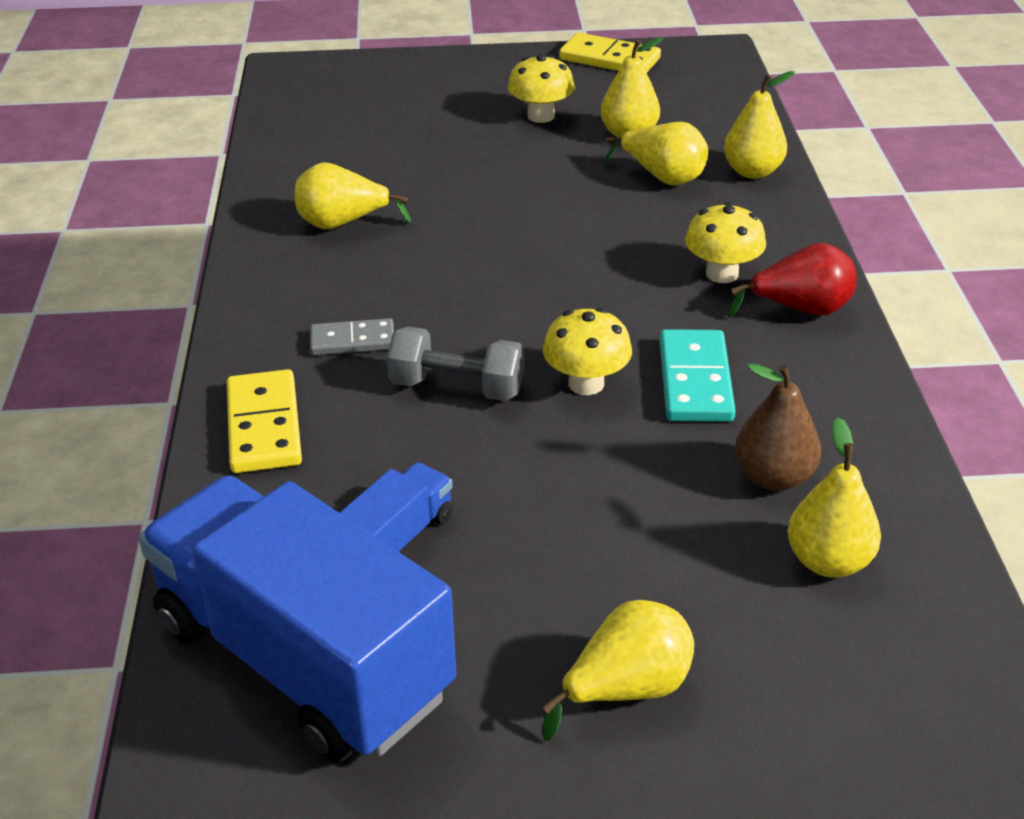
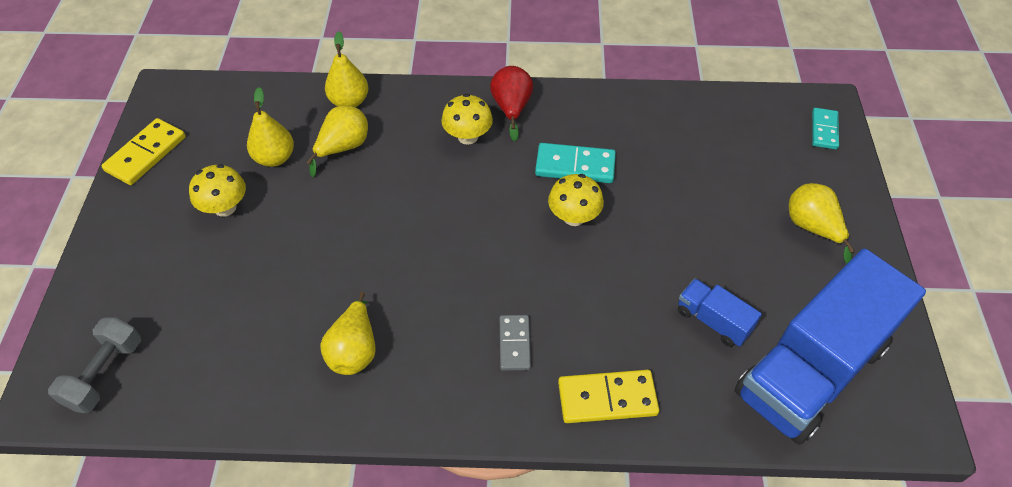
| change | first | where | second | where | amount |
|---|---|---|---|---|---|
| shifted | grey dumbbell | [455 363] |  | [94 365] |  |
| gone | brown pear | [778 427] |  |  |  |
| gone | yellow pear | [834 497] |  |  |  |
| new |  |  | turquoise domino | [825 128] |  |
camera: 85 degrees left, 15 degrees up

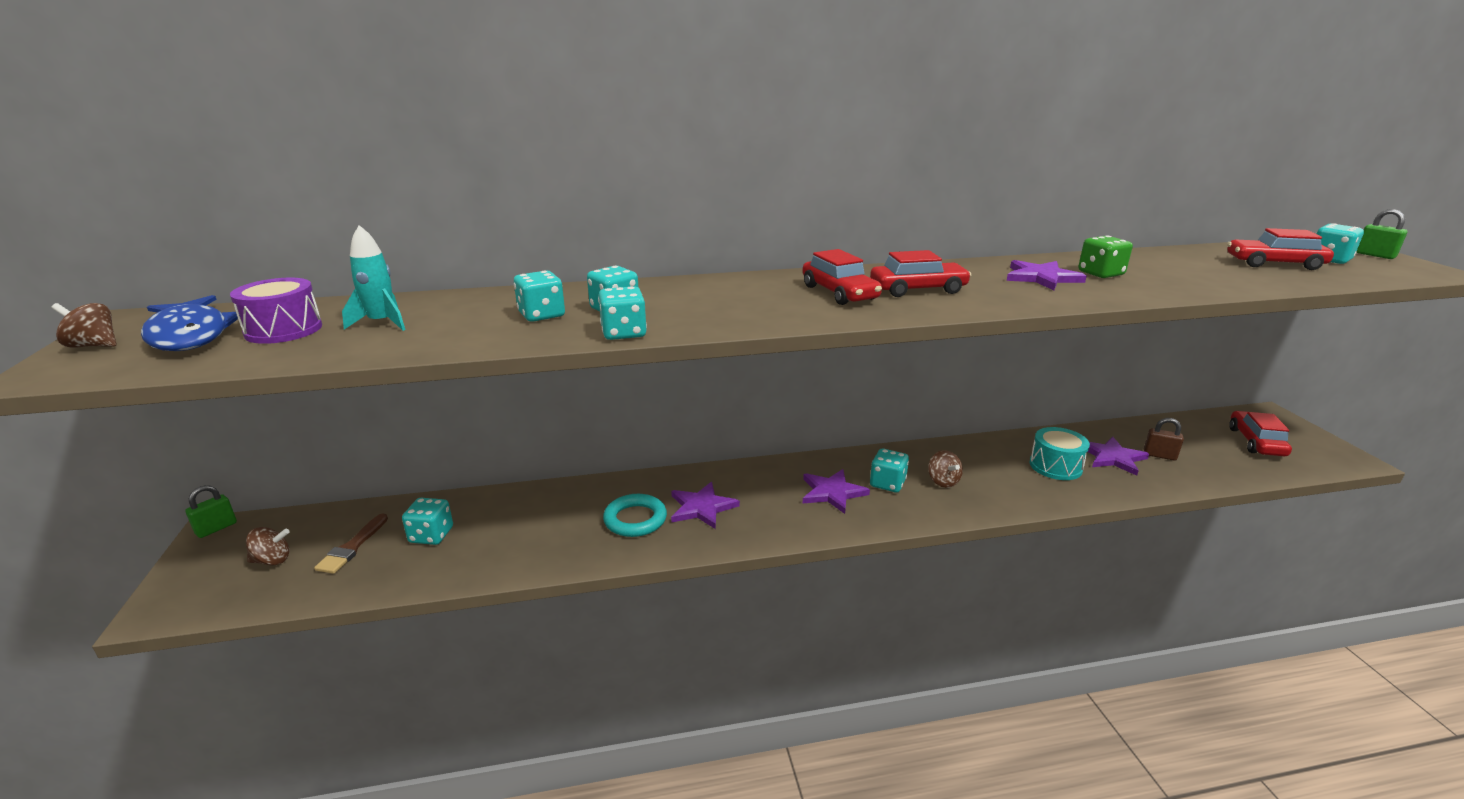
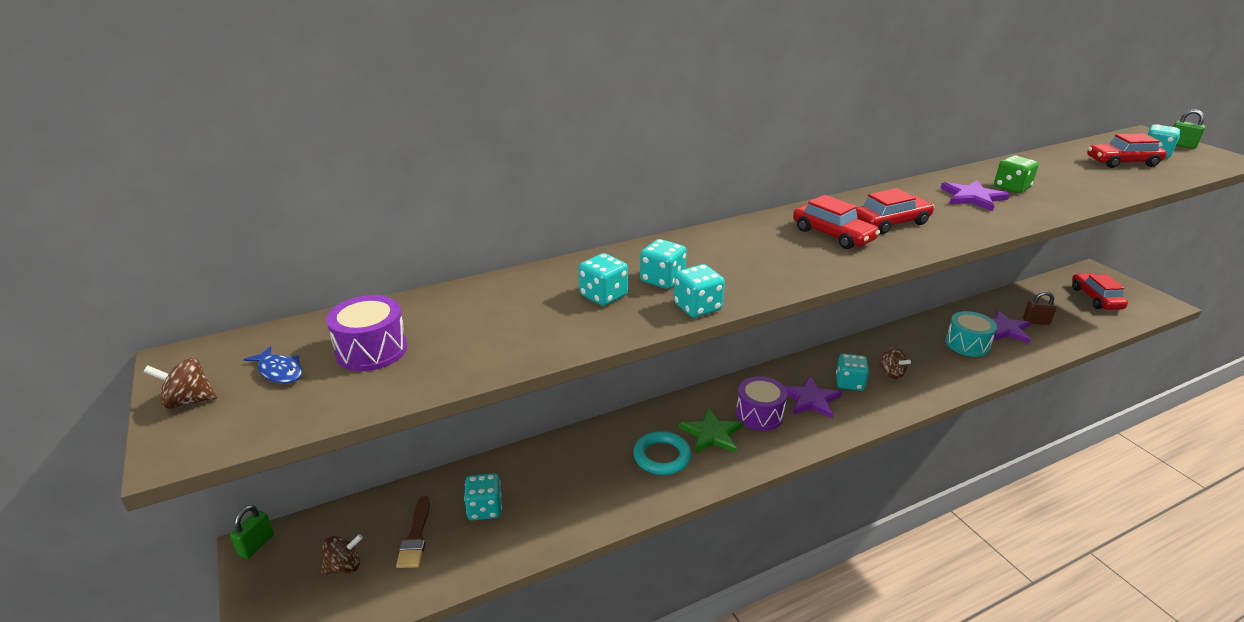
| change | first | where | second | where | amount |
|---|---|---|---|---|---|
| scaled | blue fish | [190 323] |  | [273 365] | x0.47 |
| gone | turquoise rocket | [374 278] |  |  |  |
| repainted | purple star | [705 505] | green star | [711 430] |  |
| new |  |  | purple drum | [761 403] |  |
camera: 15 degrees left, 5 degrees up

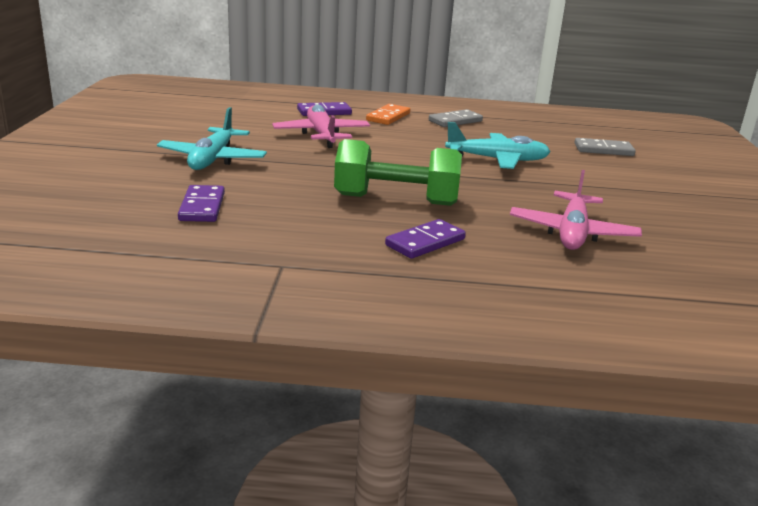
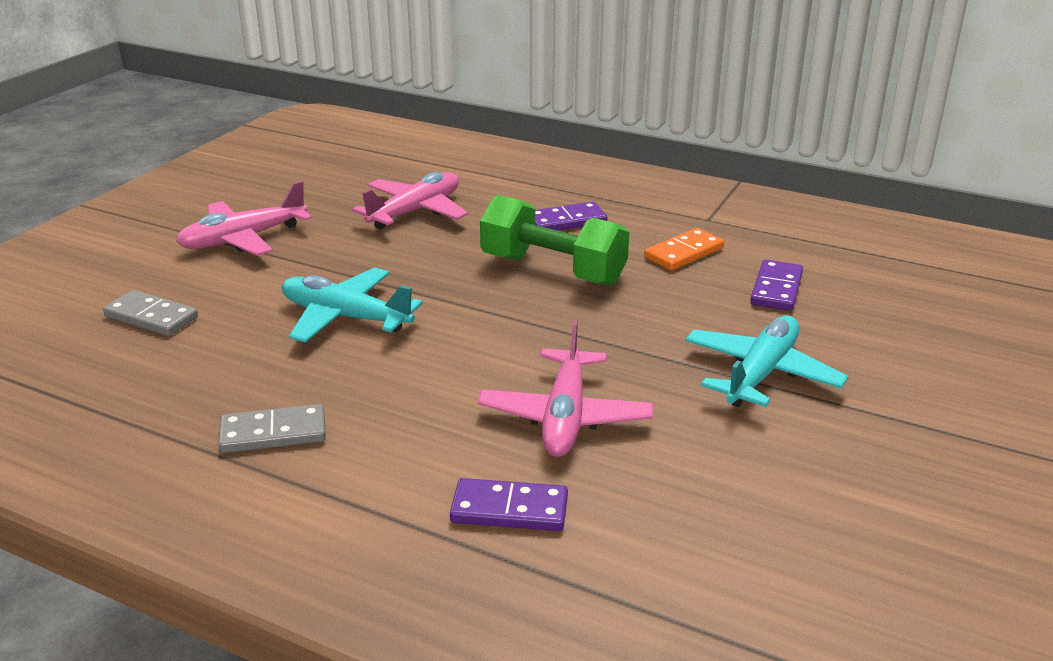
| change | first | where | second | where | amount |
|---|---|---|---|---|---|
| shifted | orange domino | [388 114] |  | [684 249] |  |
| new |  |  | pink plane | [244 218] |  |
camera: 155 degrees left, 5 degrees up

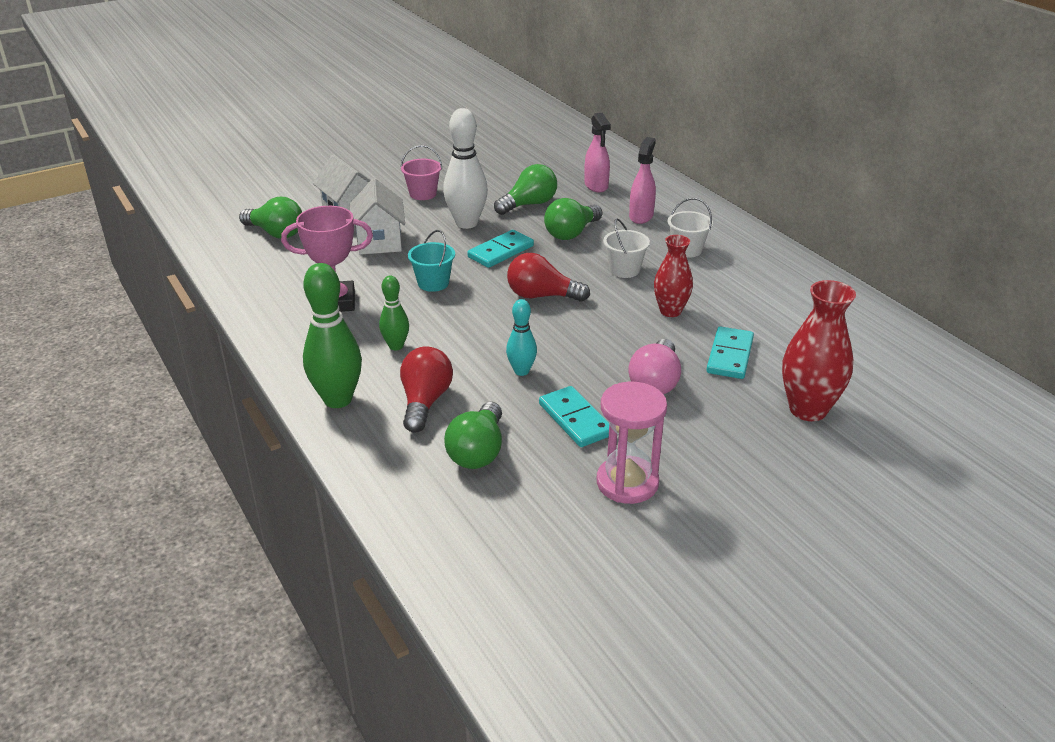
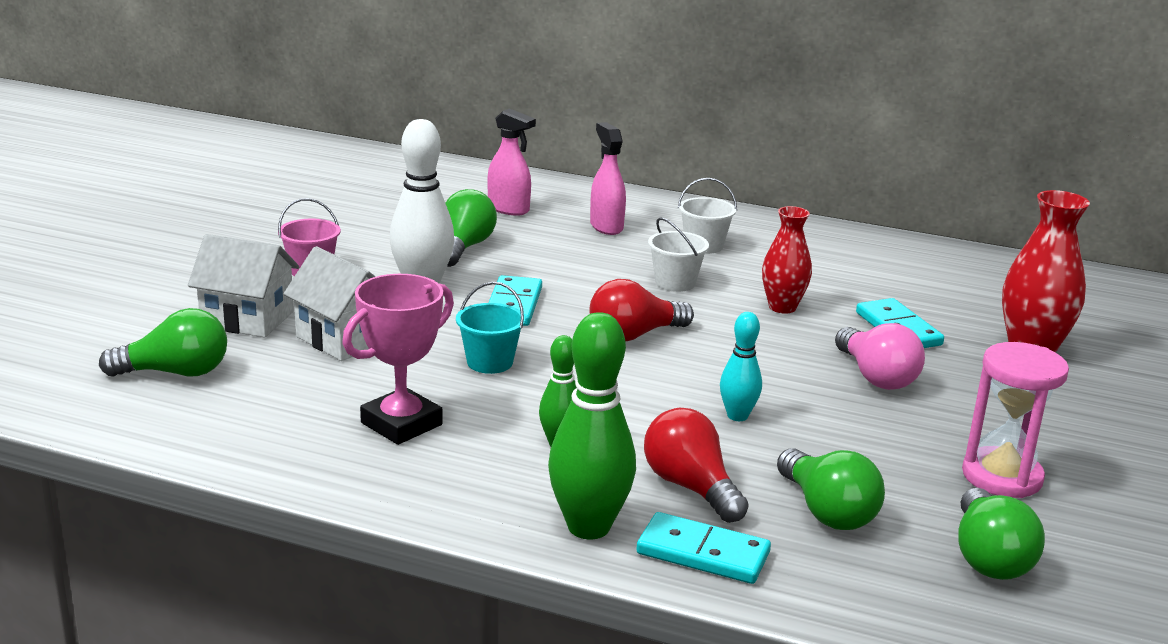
| change | first | where | second | where | amount |
|---|---|---|---|---|---|
| shifted | turquoise domino | [574 416] |  | [703 548] |  |
| shifted | green light bulb | [573 219] |  | [1001 534] |  |
camera: 40 degrees left, 10 degrees down

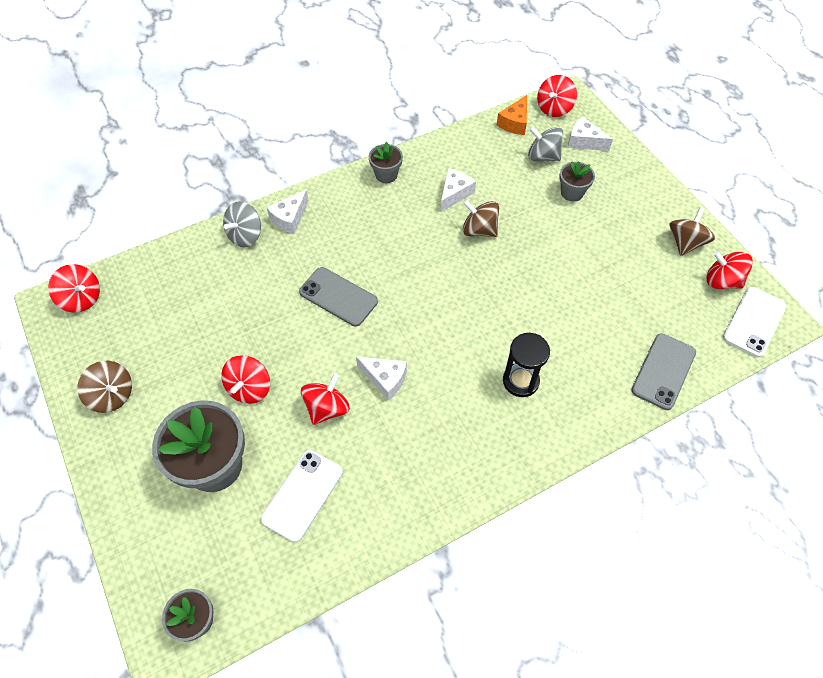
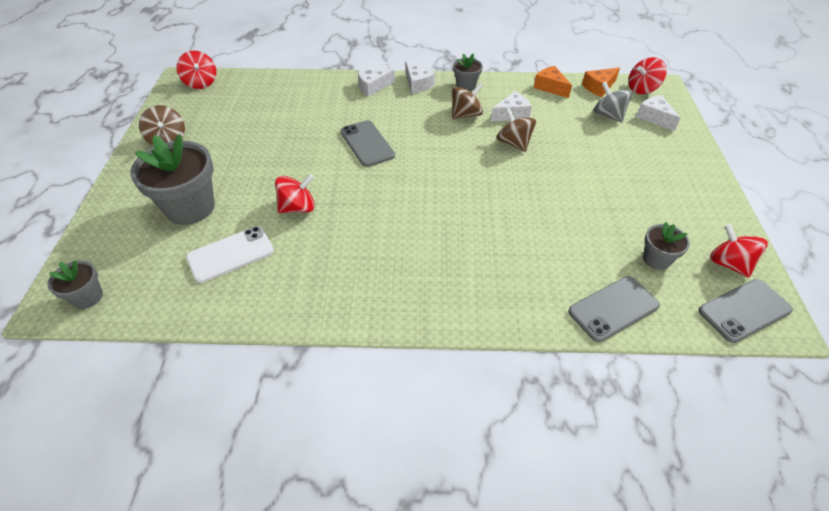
| change | first | where | second | where | amount |
|---|---|---|---|---|---|
| gone | red spinning top | [245 379] |  |  |  |
| gone | grey spinning top | [242 224] |  |  |  |
| shifted | white cheese | [381 379] |  | [420 77] |  |
| gone | black hourglass | [526 365] |  |  |  |
| shifted | grey flower pot | [577 181] |  | [666 246] |  |
| shifted | brown spinning top | [692 231] |  | [467 101] |  |
| repainted | white phone | [754 322] | grey phone | [745 311] |  |
| new |  |  | orange cheese | [553 82] |  |
camera: 30 degrees right, 10 degrees down

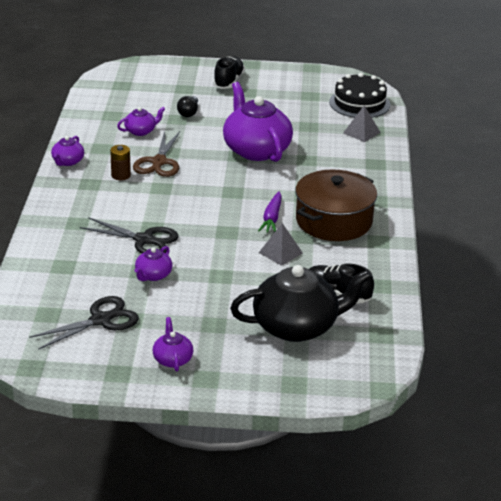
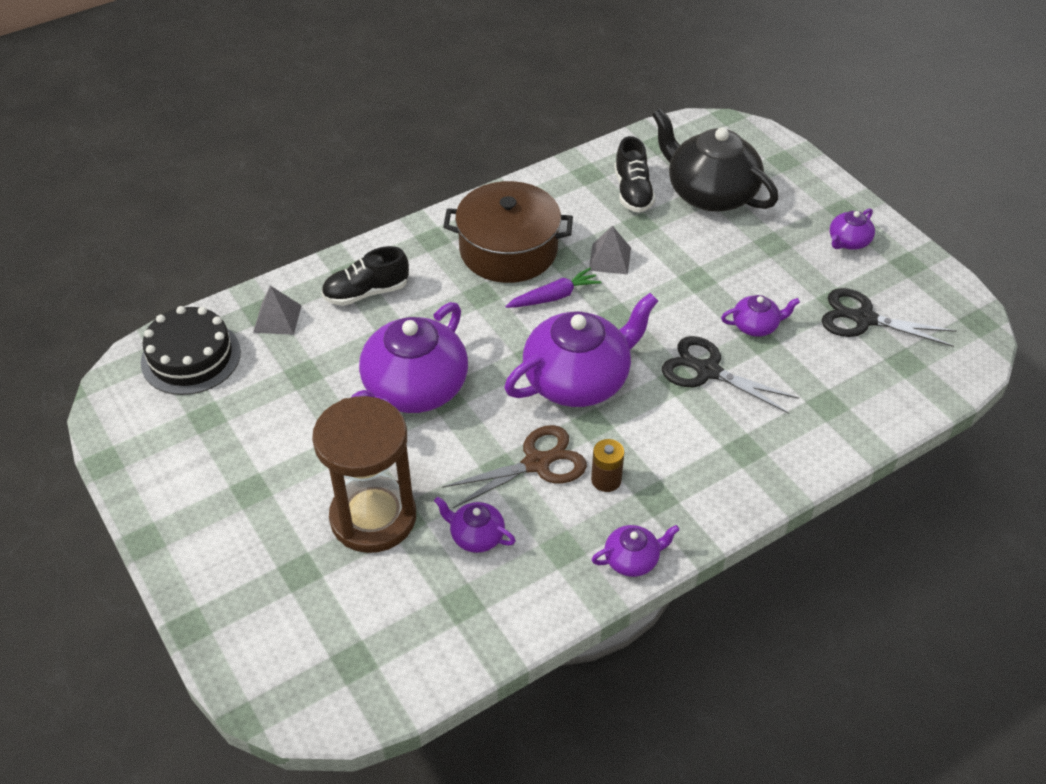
| change | first | where | second | where | amount |
|---|---|---|---|---|---|
| rotated | black scissors | [129 235] |  | [730 375] | 45 degrees counterclockwise |
| swapped | black light bulb | [187 106] | brown hourglass | [364 474] |  |
| shifted | black shoe | [229 73] |  | [365 276] |  |
| new |  |  | purple teapot | [581 350] |  |
camera: 125 degrees left, 15 degrees up

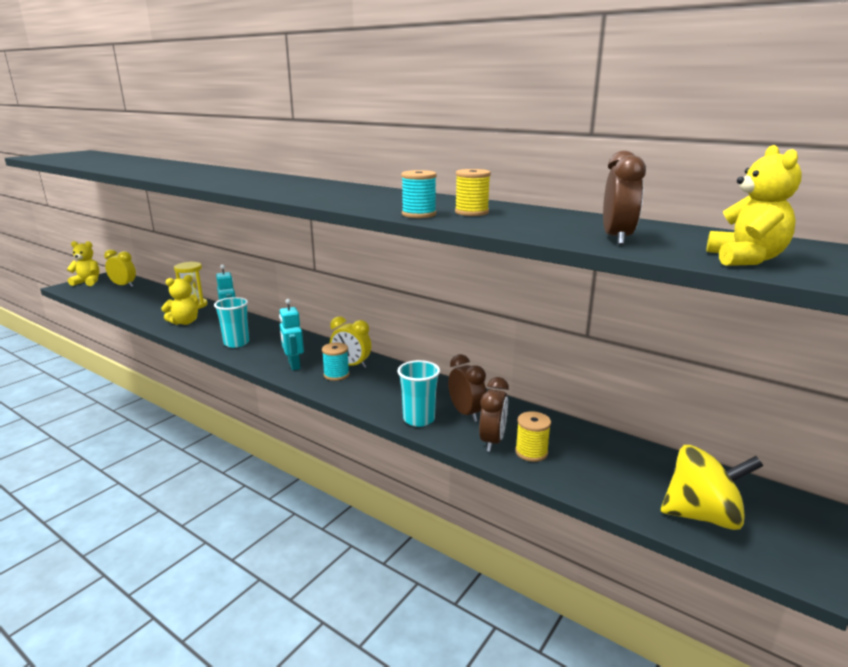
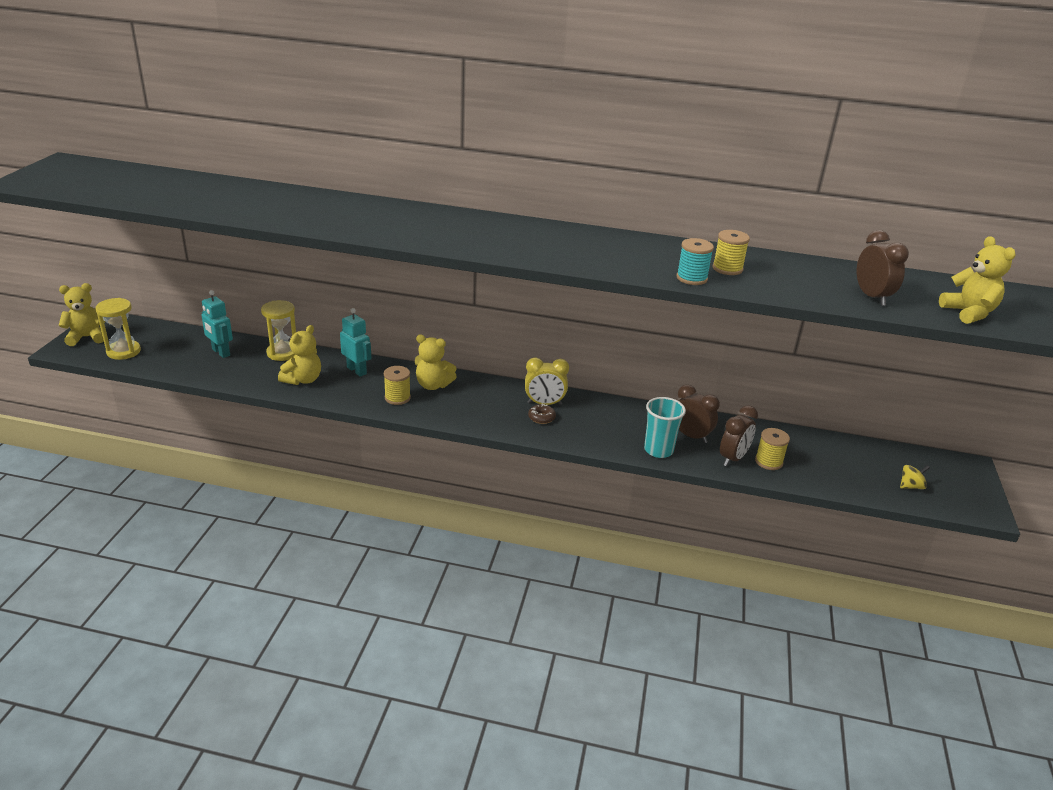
| change | first | where | second | where | amount |
|---|---|---|---|---|---|
| gone | yellow clock | [120 268] |  |  |  |
| swapped | turquoise cup | [231 322] | yellow spool | [397 385] |  |
| shifted | turquoise robot | [291 334] |  | [217 324] |  |
| swapped | turquoise spool | [336 362] | brown donut | [542 414] |  |
| rotated | brown clock | [494 414] |  | [739 435] | 45 degrees clockwise |
| scaled | yellow spinning top | [712 487] |  | [915 477] | x0.44 |
| new |  |  | yellow hourglass | [118 329] |  |
| new |  |  | yellow teddy bear | [436 362] |  |
camera: 25 degrees left, 10 degrees up

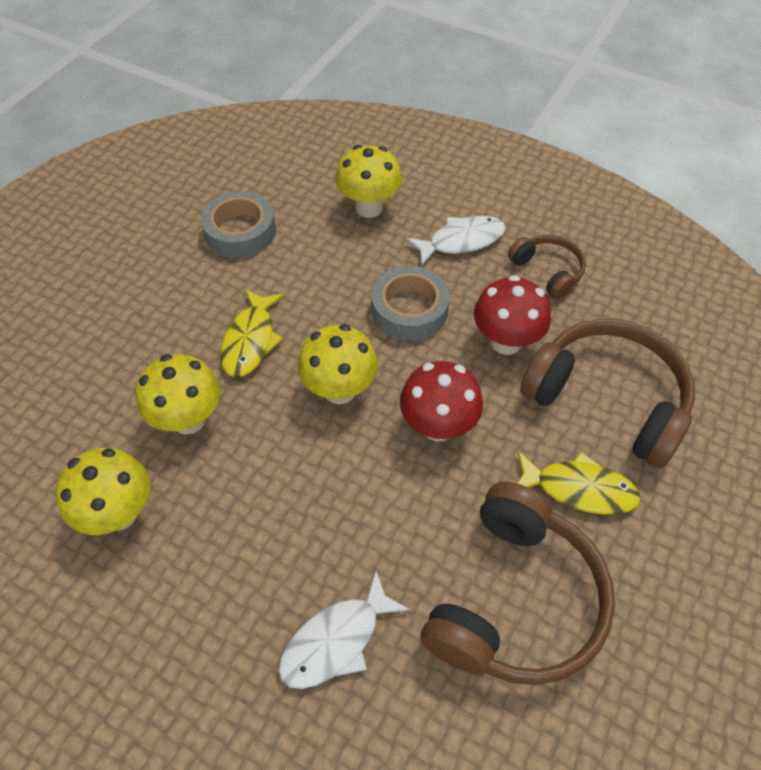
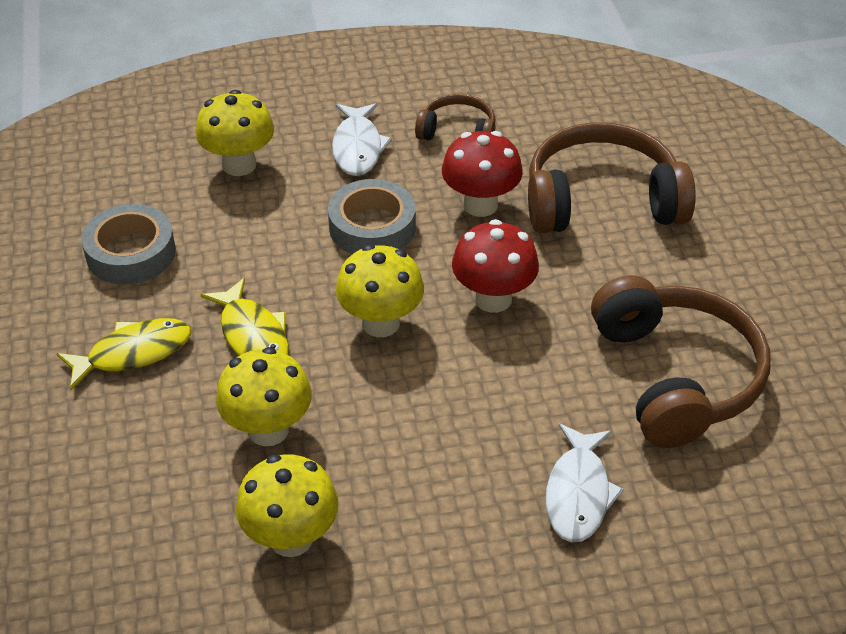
| change | first | where | second | where | amount |
|---|---|---|---|---|---|
| rotated | white fish | [456 241] |  | [362 139] | 150 degrees clockwise |
| shifted | yellow fish | [579 482] |  | [123 354] |  |
camera: 40 degrees left, 10 degrees down

